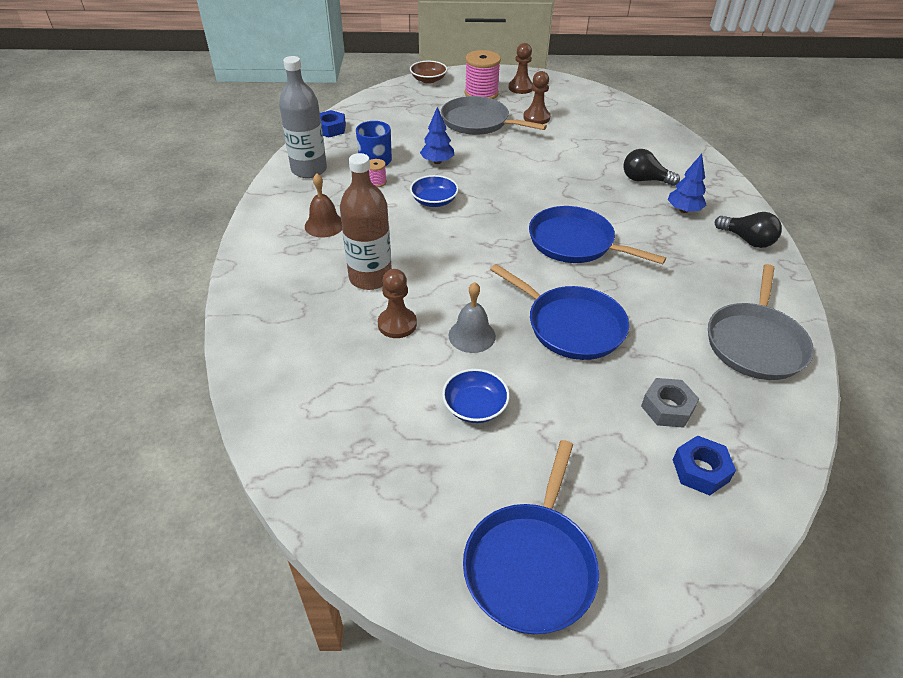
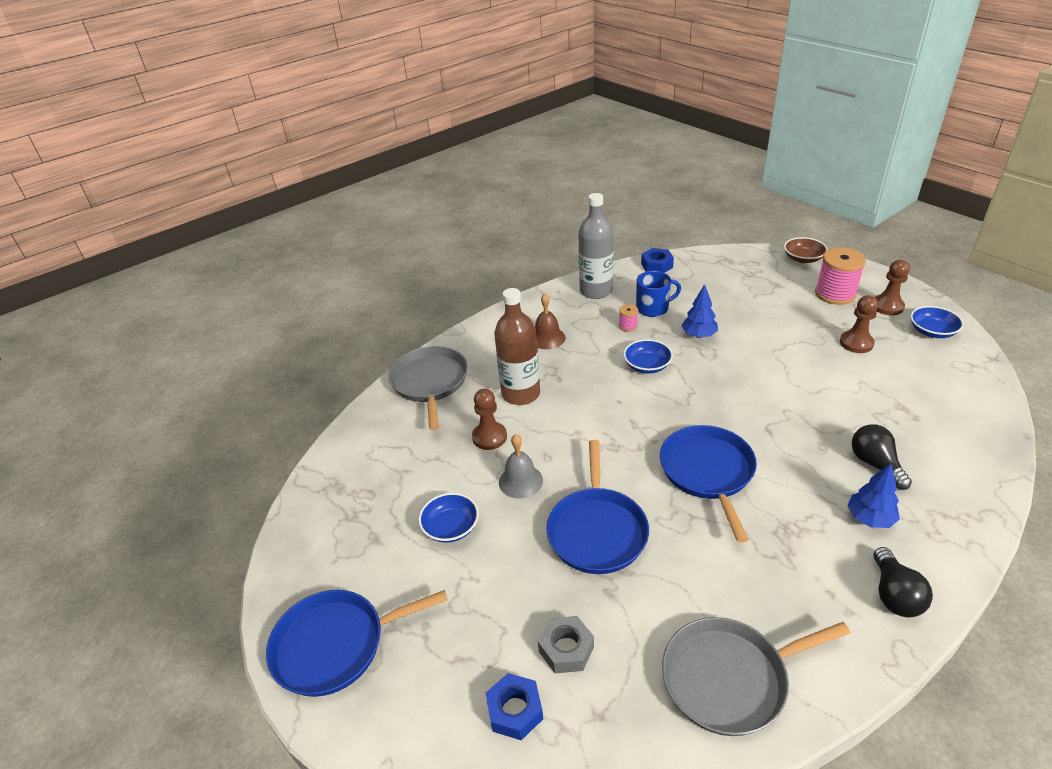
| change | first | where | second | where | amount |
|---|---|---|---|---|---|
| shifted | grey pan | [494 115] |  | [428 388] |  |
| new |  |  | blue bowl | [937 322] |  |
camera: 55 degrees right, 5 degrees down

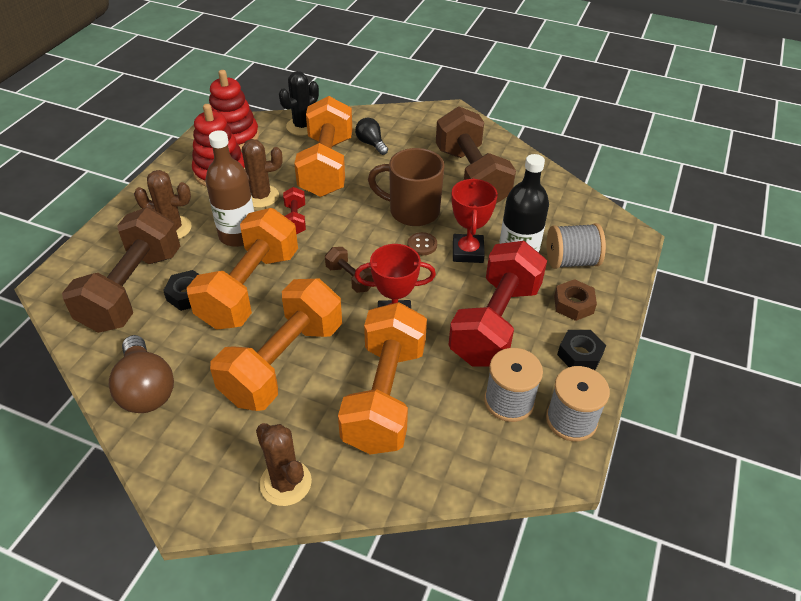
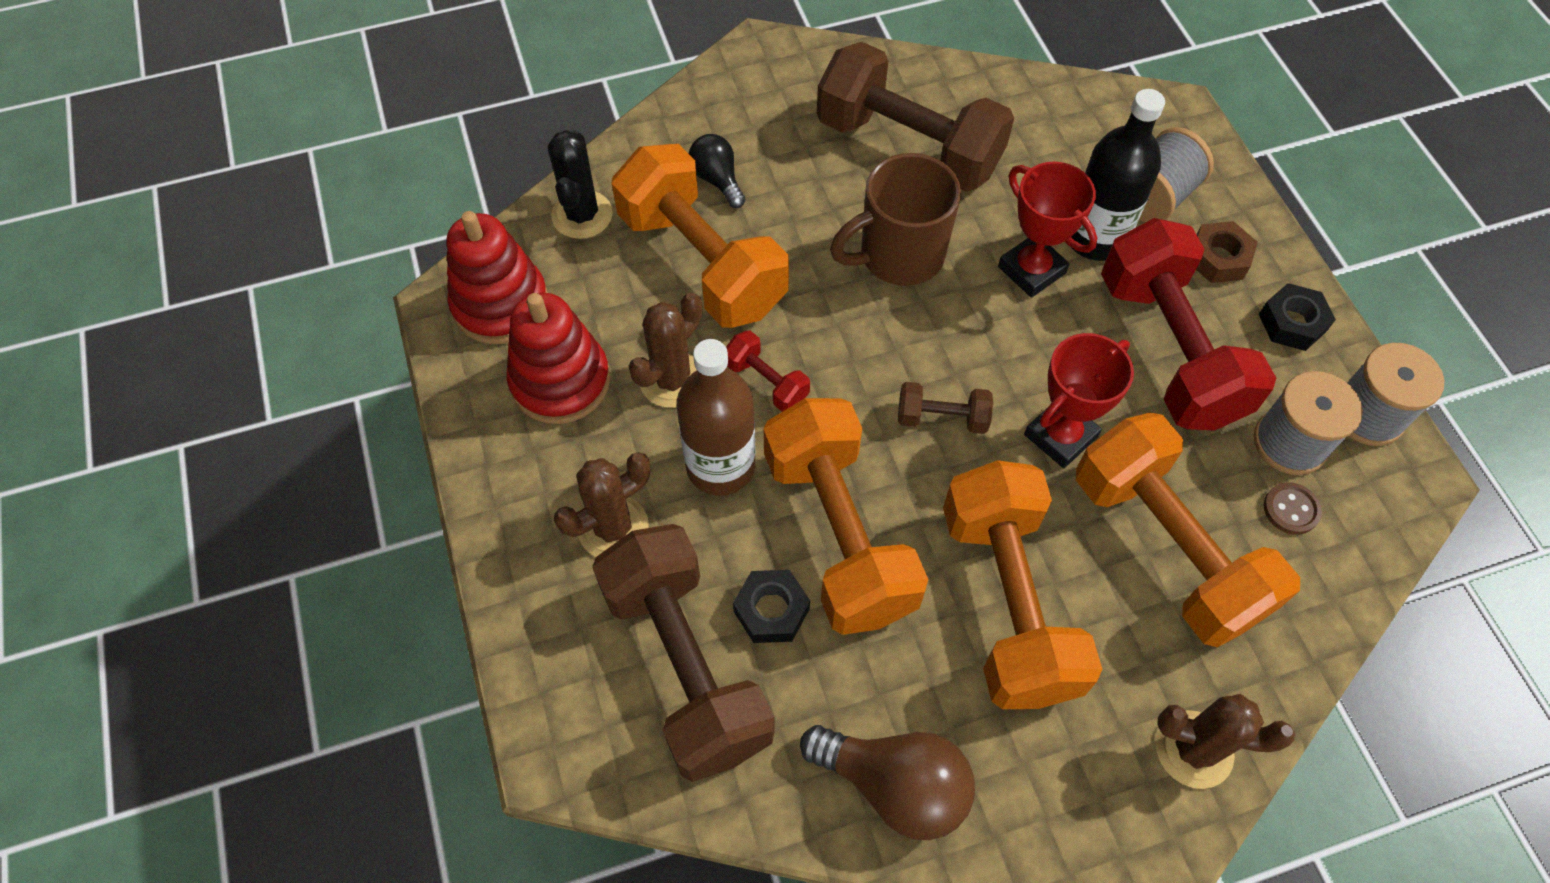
| change | first | where | second | where | amount |
|---|---|---|---|---|---|
| rotated | black light bulb | [371 136] |  | [717 171] | 45 degrees clockwise |
| shifted | brown button | [422 243] |  | [1293 508] |  |
camera: 40 degrees left, 15 degrees up

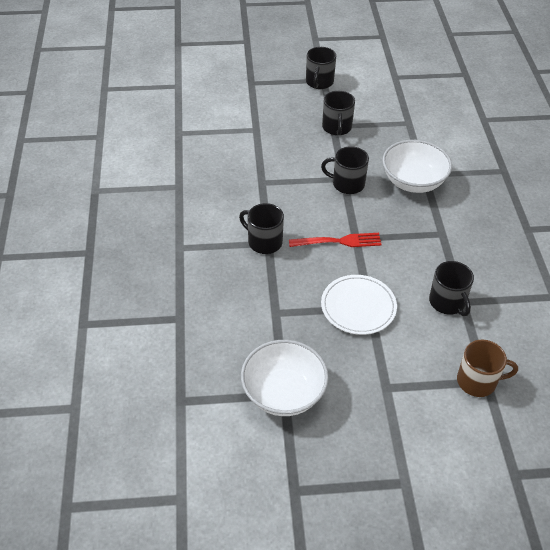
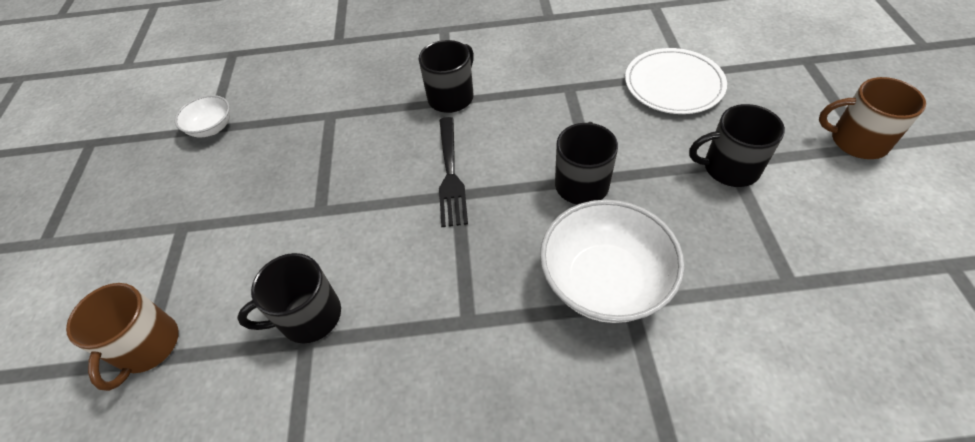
| change | first | where | second | where | amount |
|---|---|---|---|---|---|
| scaled | white bowl | [285 378] |  | [202 116] | x0.53 |
| repainted | red fork | [335 240] | black fork | [453 172] |  |
| repainted | black mug | [321 68] | brown mug | [872 118] |  |
| shifted | white plate | [359 305] |  | [676 81] |  |
camera: 95 degrees right, 5 degrees up

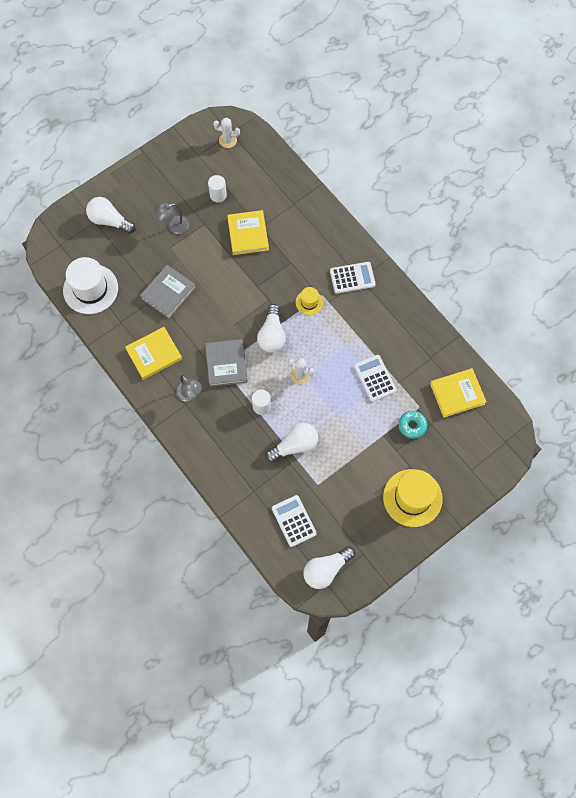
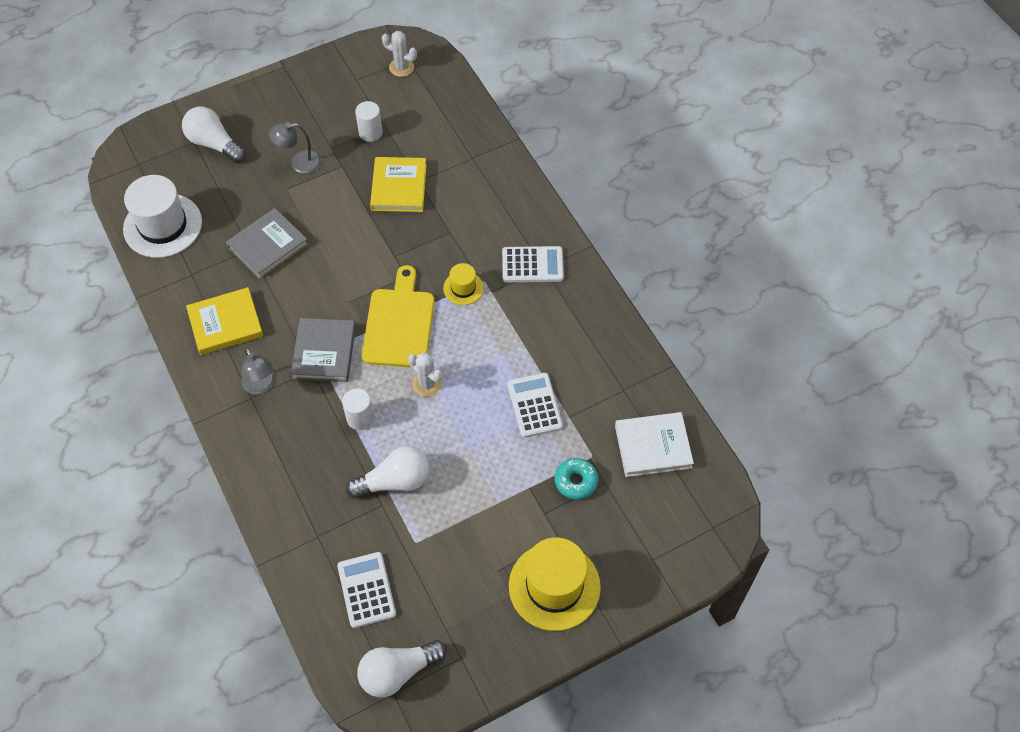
| change | first | where | second | where | amount |
|---|---|---|---|---|---|
| swapped | white light bulb | [271 328] | yellow cutting board | [398 316] |  |
| repainted | yellow book | [458 393] | white book | [654 444] |  |
camera: 10 degrees right, 10 degrees down

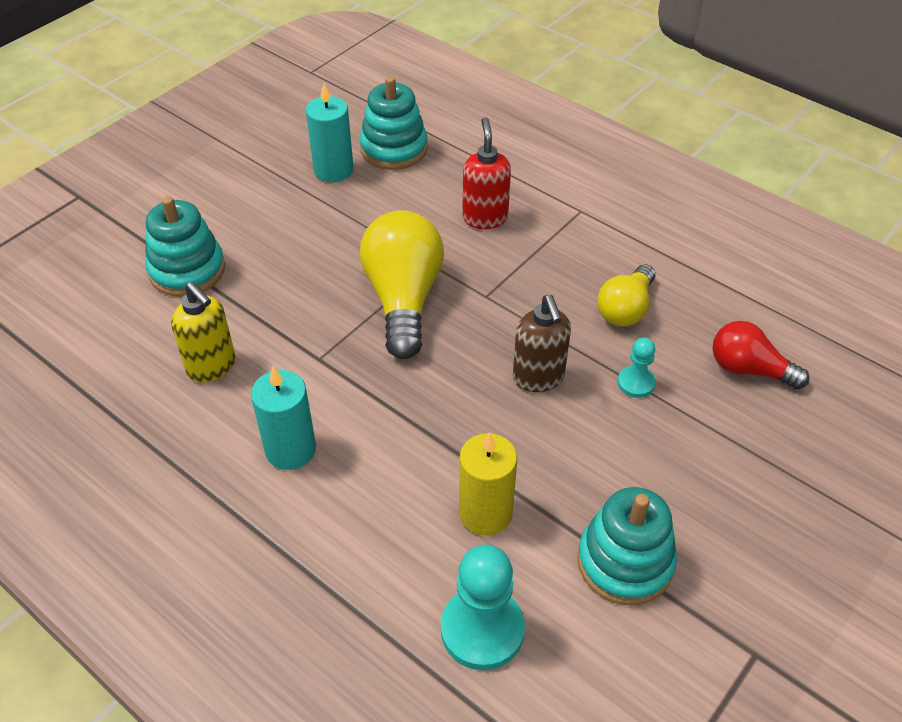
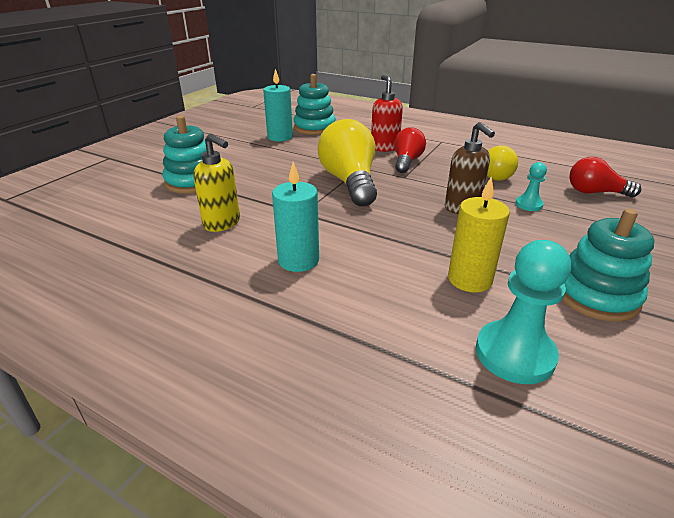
| change | first | where | second | where | amount |
|---|---|---|---|---|---|
| new |  |  | red light bulb | [410 150] |  |
camera: 10 degrees left, 15 degrees down

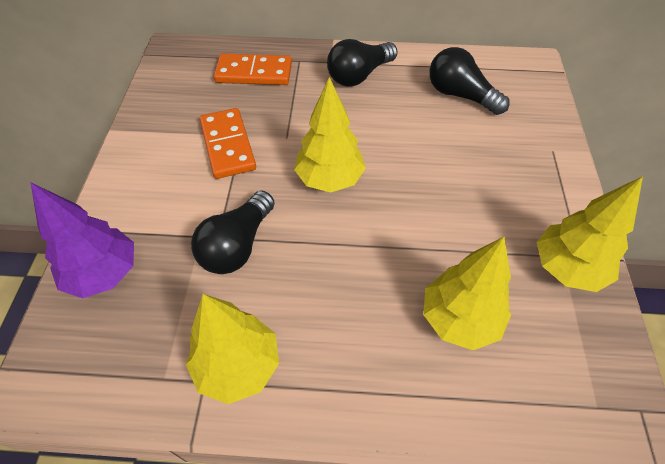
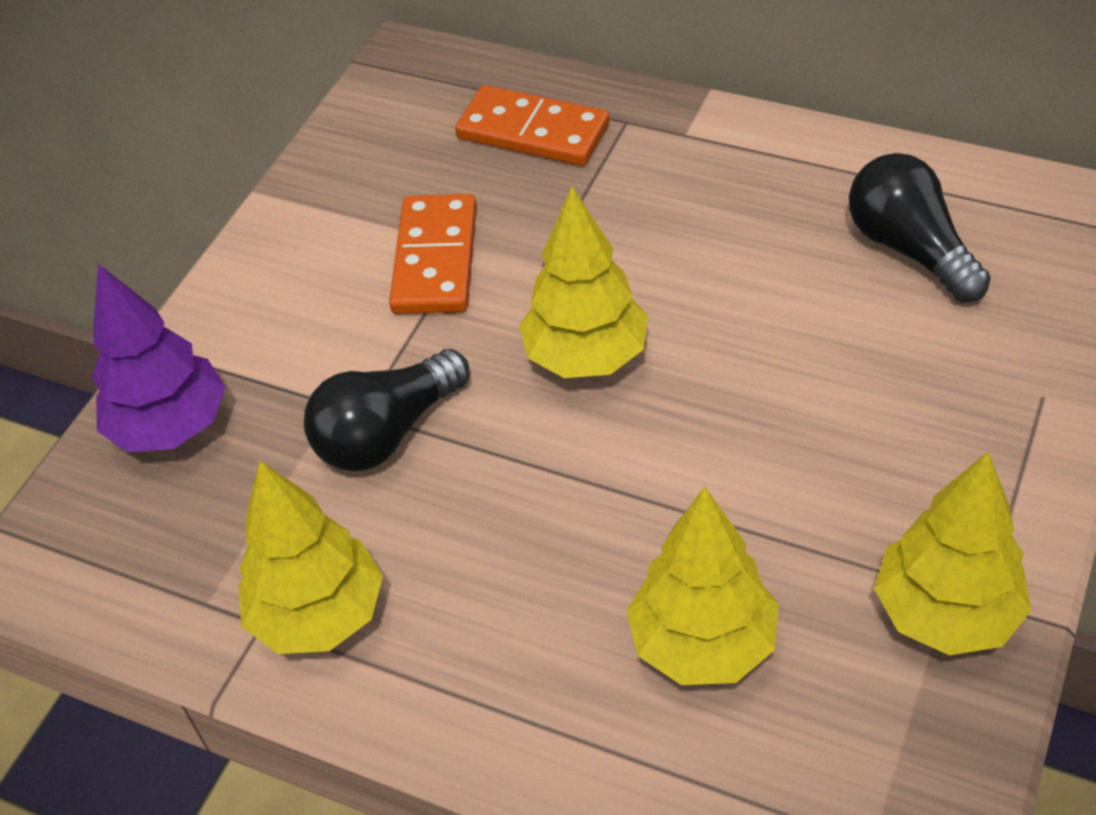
| change | first | where | second | where | amount |
|---|---|---|---|---|---|
| gone | black light bulb | [362 63] |  |  |  |
camera: 25 degrees right, 5 degrees down

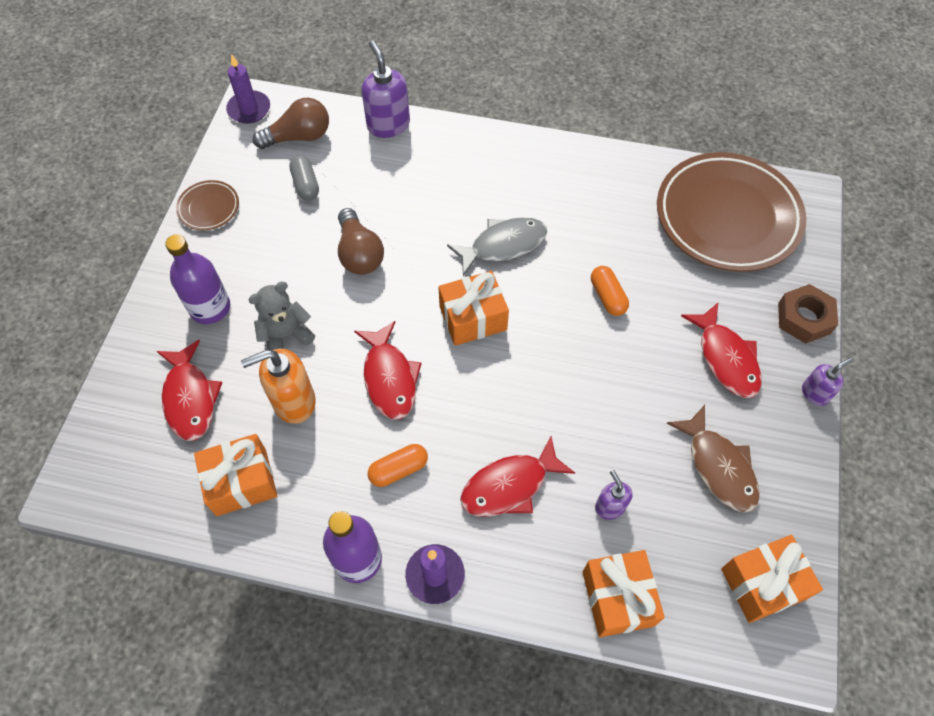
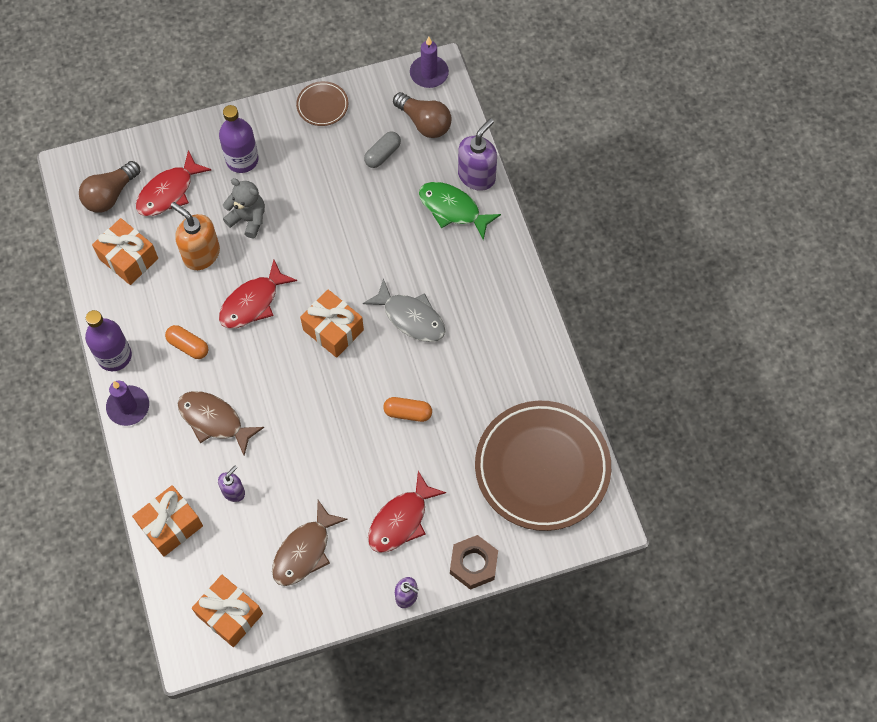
| change | first | where | second | where | amount |
|---|---|---|---|---|---|
| shifted | brown light bulb | [361 241] |  | [109 187] |  |
| repainted | red fish | [517 476] | brown fish | [221 423] |  |
| rotated | orange capsule | [610 291] |  | [407 409] | 60 degrees clockwise |
| new |  |  | green fish | [460 211] |  |
camera: 60 degrees right, 5 degrees up

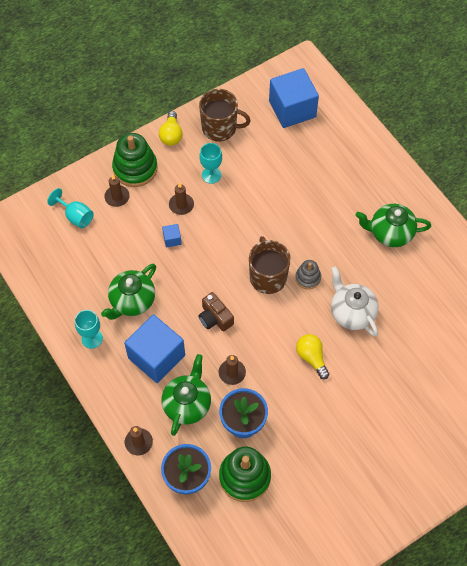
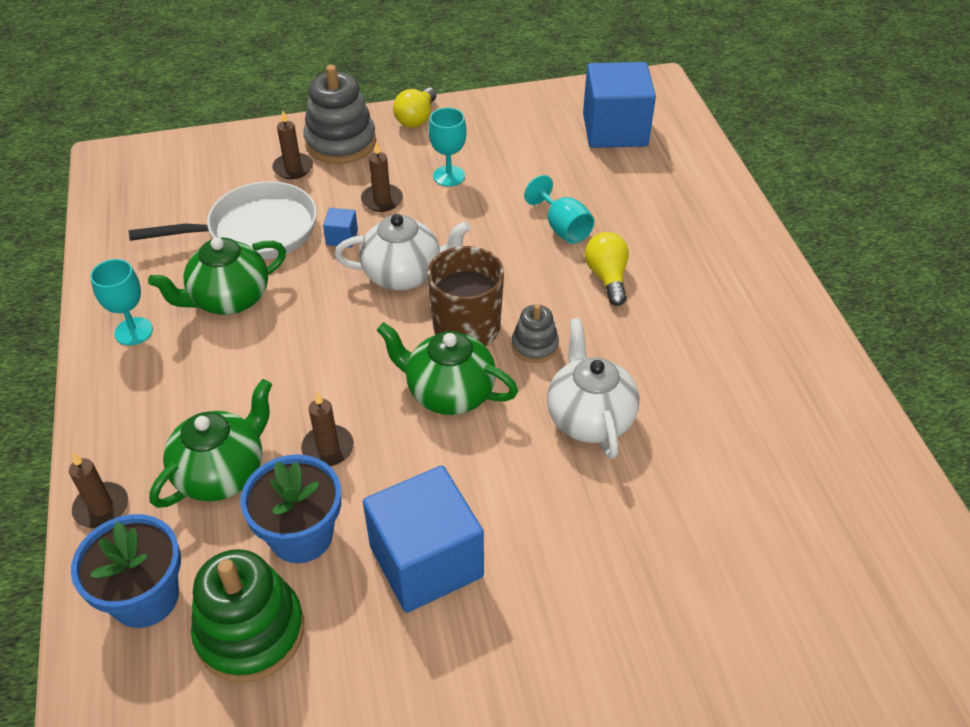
| change | first | where | second | where | amount |
|---|---|---|---|---|---|
| shifted | turquoise goblet | [70 208] |  | [559 209] |  |
| repainted | green stacking toy | [134 160] | grey stacking toy | [339 114] |  |
| shifted | blue cube | [154 348] |  | [423 539] |  |
| gone | brown camera | [216 311] |  |  |  |
| gone | brown mug | [225 115] |  |  |  |
| shifted | yellow light bulb | [312 356] |  | [607 269] |  |
| shifted | green teapot | [393 225] |  | [447 368] |  |
| new |  |  | white pan | [223 220] |  |
| new |  |  | white teapot | [403 252] |  |
camera: 20 degrees right, 15 degrees down

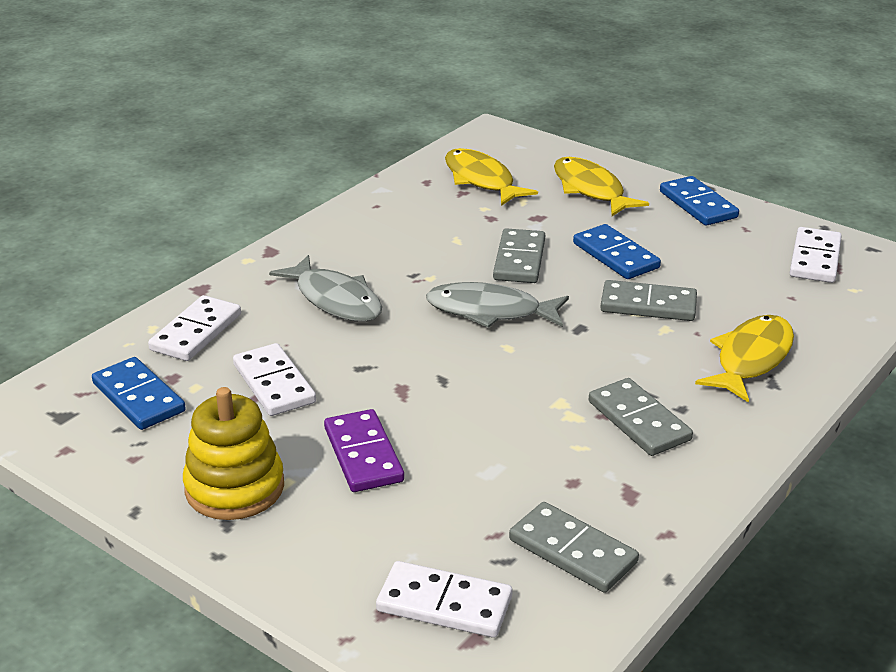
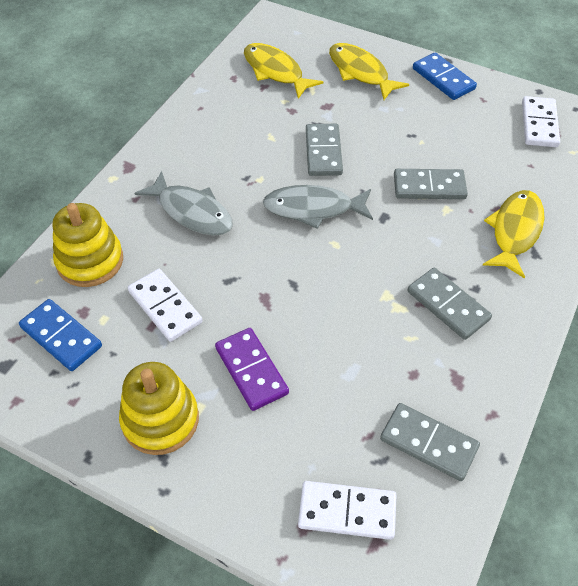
| change | first | where | second | where | amount |
|---|---|---|---|---|---|
| swapped | white domino | [194 328] | yellow stacking toy | [87 245] |  |
| gone | blue domino | [617 251] |  |  |  |
camera: 10 degrees left, 20 degrees up

